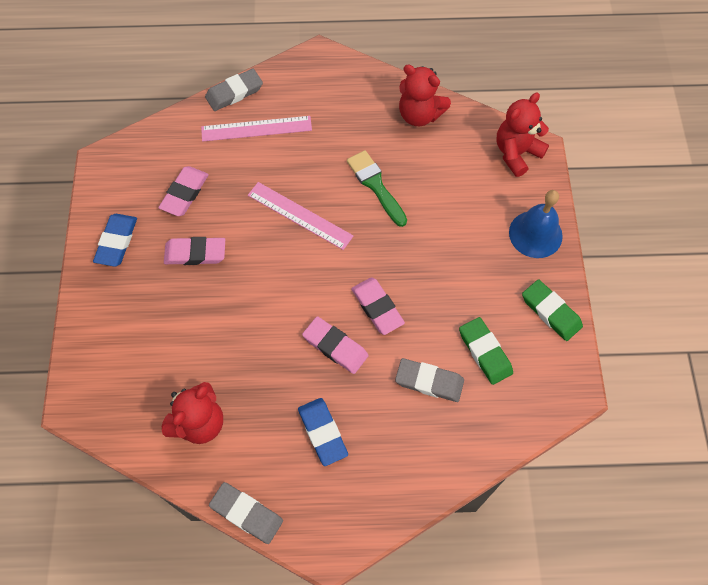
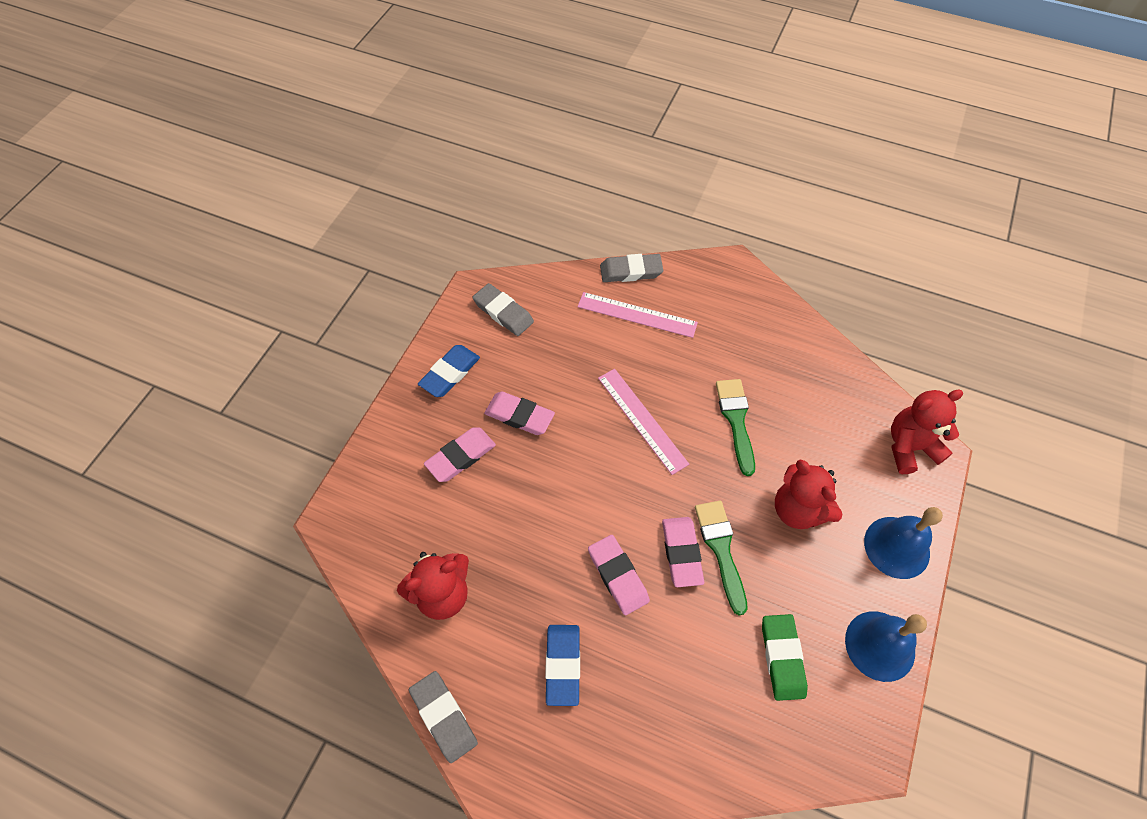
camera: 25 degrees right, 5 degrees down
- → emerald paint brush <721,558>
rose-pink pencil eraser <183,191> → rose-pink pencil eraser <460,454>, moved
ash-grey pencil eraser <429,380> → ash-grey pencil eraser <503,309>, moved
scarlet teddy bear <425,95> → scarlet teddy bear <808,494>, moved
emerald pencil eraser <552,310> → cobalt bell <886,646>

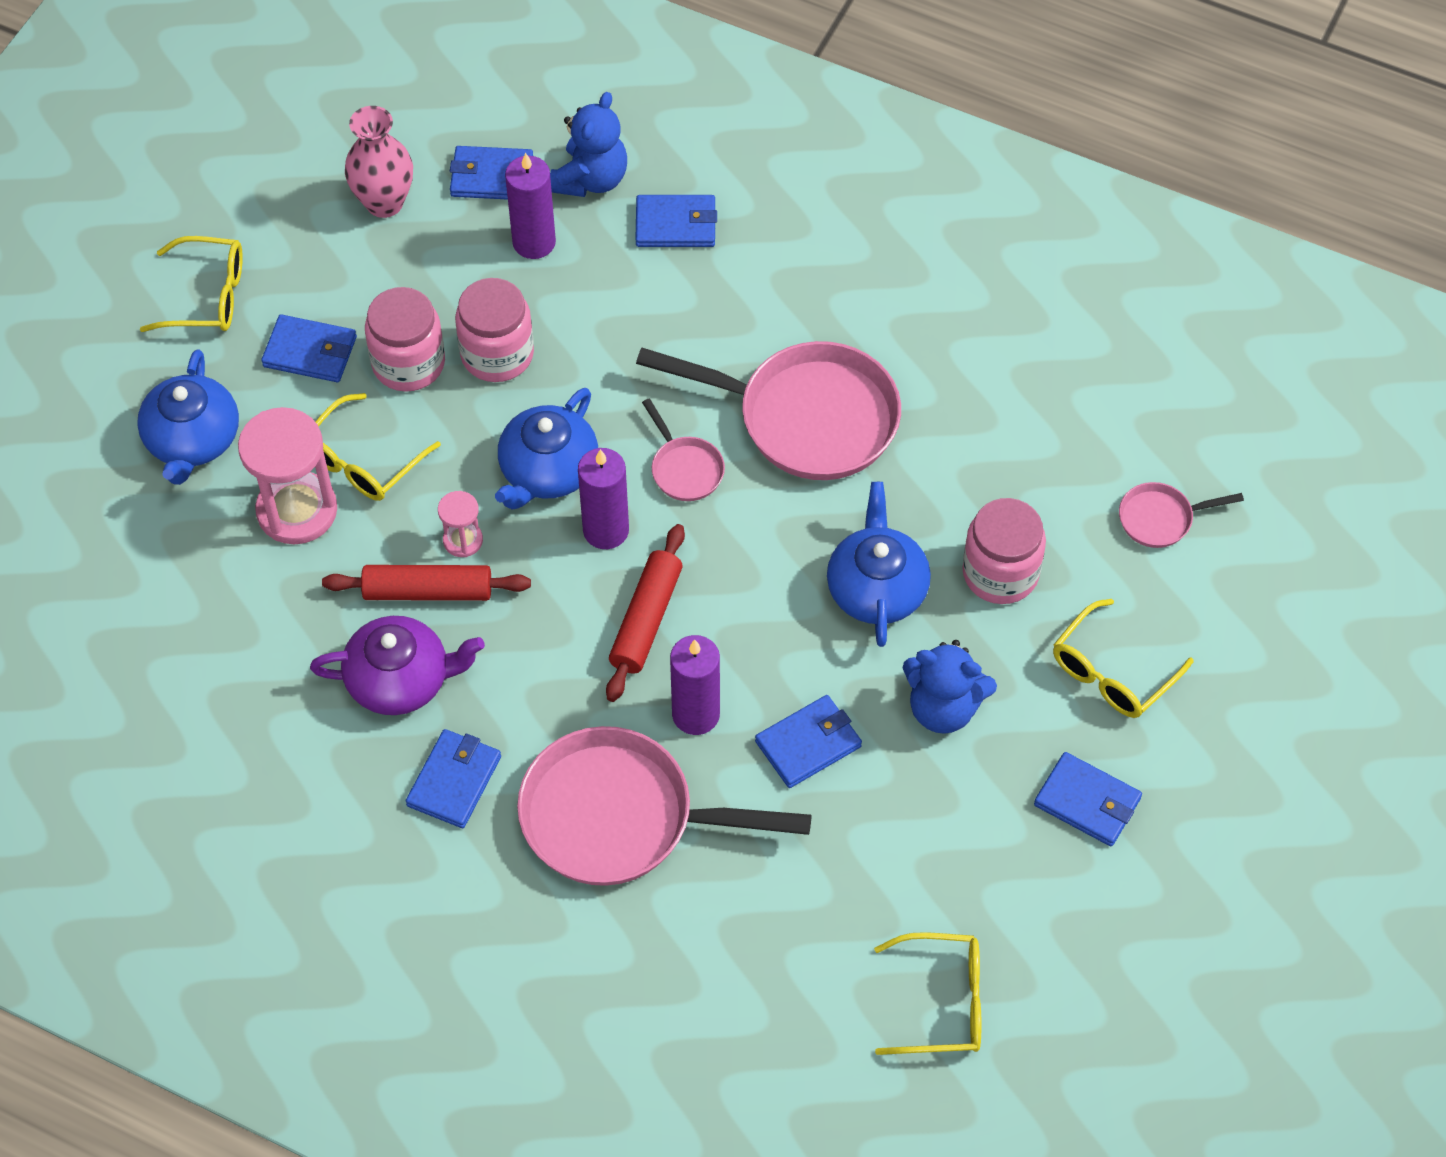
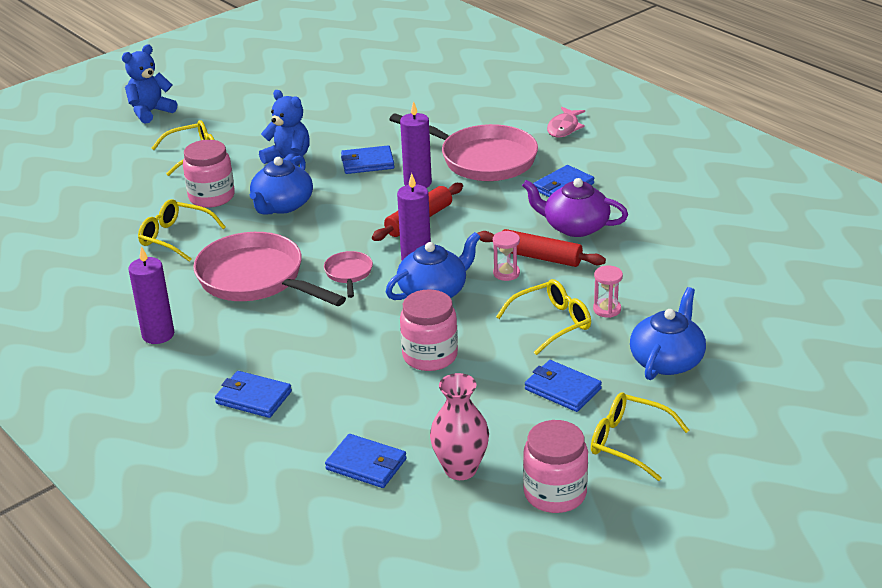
camera: 155 degrees left, 25 degrees down
cobalt card wallet <1088,799> → -
rose-pink skillet <1181,515> → -
- → rose-pink fish <566,122>
rose-pink jar <405,339> → rose-pink jar <555,466>, moved
purple wax candle <530,206> → purple wax candle <151,295>, moved
cobalt teddy bear <588,144> → cobalt teddy bear <149,84>, moved
yellow eyeglasses <927,993> → yellow eyeglasses <182,230>, moved
rose-pink hourglass <287,475> → rose-pink hourglass <608,292>, x0.49

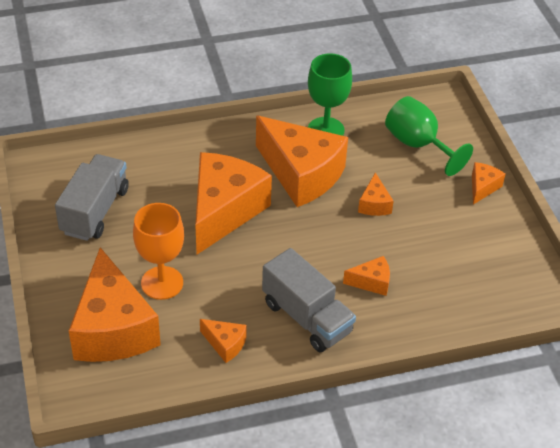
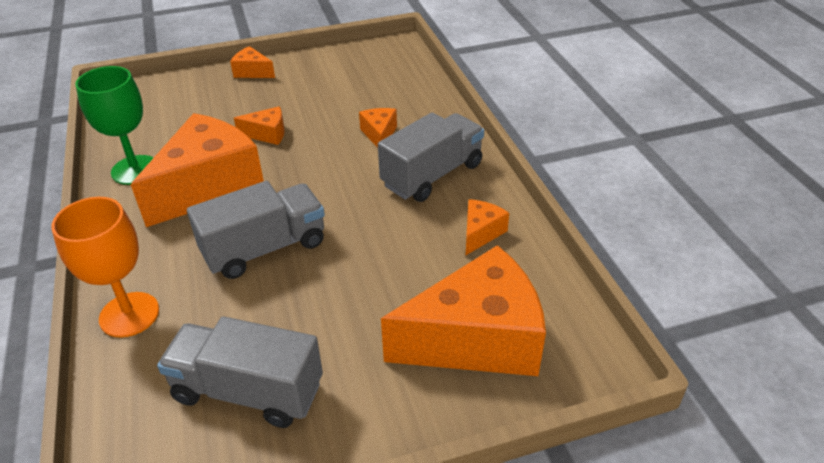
camera: 90 degrees left, 5 degrees down
emerald chalice <429,136> → -
bright orange chalice <158,251> → bright orange chalice <105,267>, moved
bright orange piece of cheese <233,203> → ash-grey toy truck <256,230>

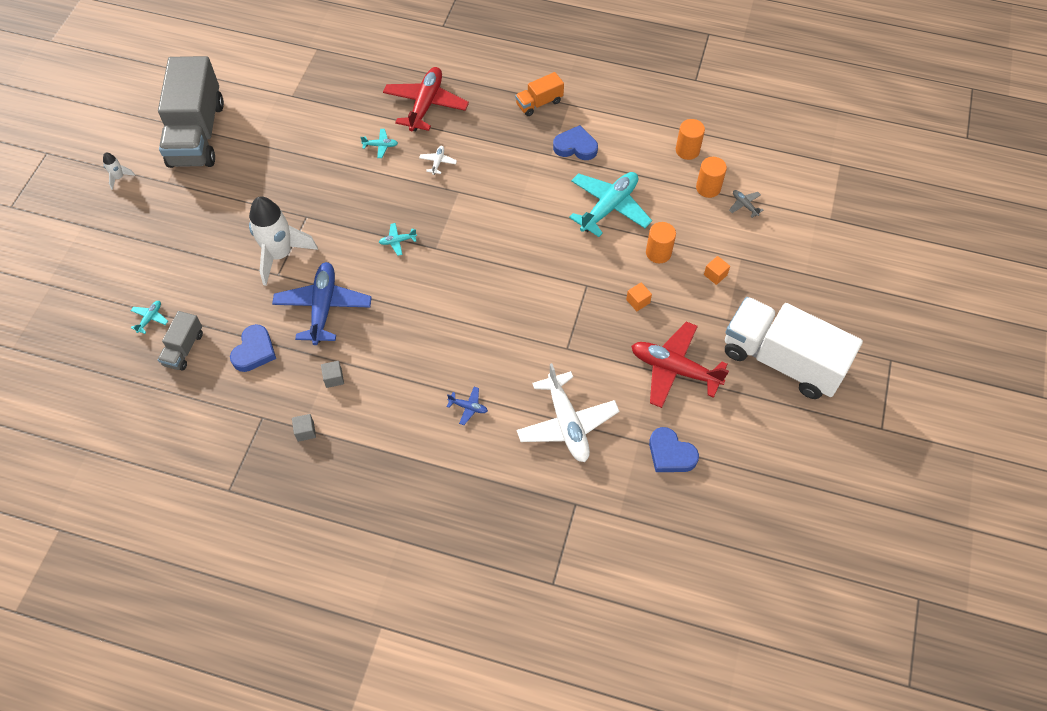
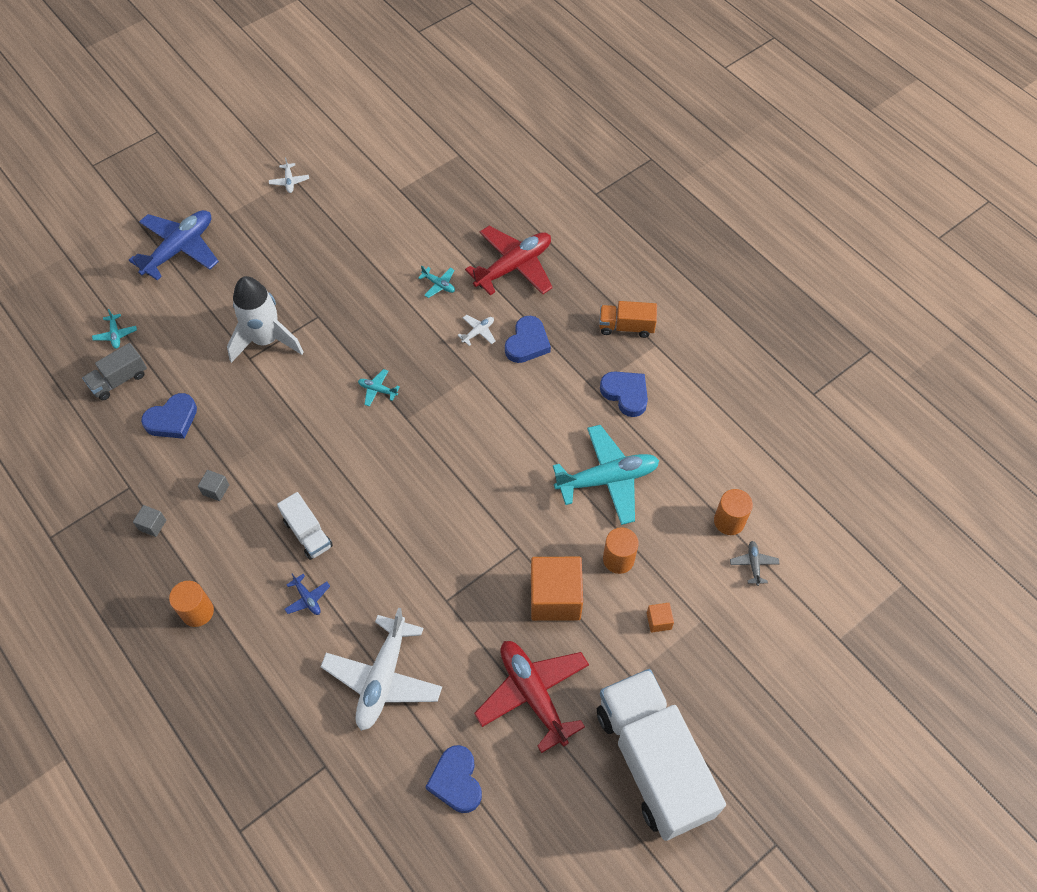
camera: 35 degrees right, 0 degrees up
snow-white rocket <119,171> → -
- → snow-white toy truck <305,526>
- → cobalt heart shape <528,339>
cobalt plane <322,303> → cobalt plane <174,245>, moved
bright orange cylinder shape <690,139> → bright orange cylinder shape <191,604>, moved
ash-grey toy truck <191,112> → snow-white plane <289,175>
teal plane <149,317> → teal plane <114,329>, 105 degrees clockwise
bright orange solid cube <639,297> → bright orange solid cube <557,589>, x2.30

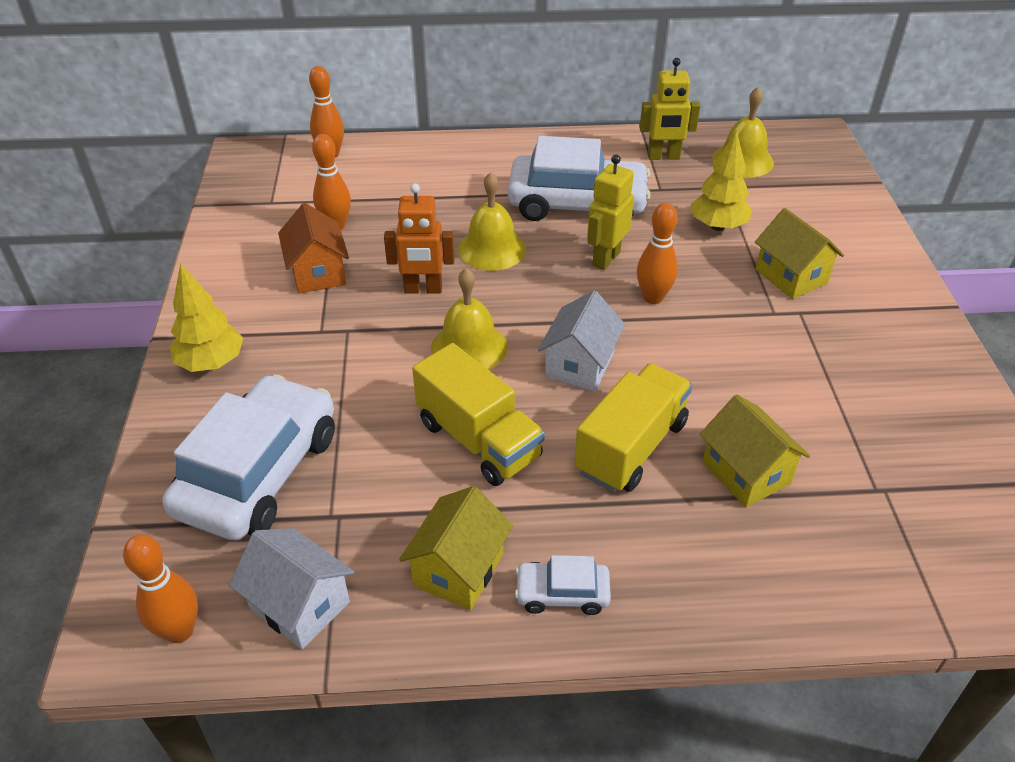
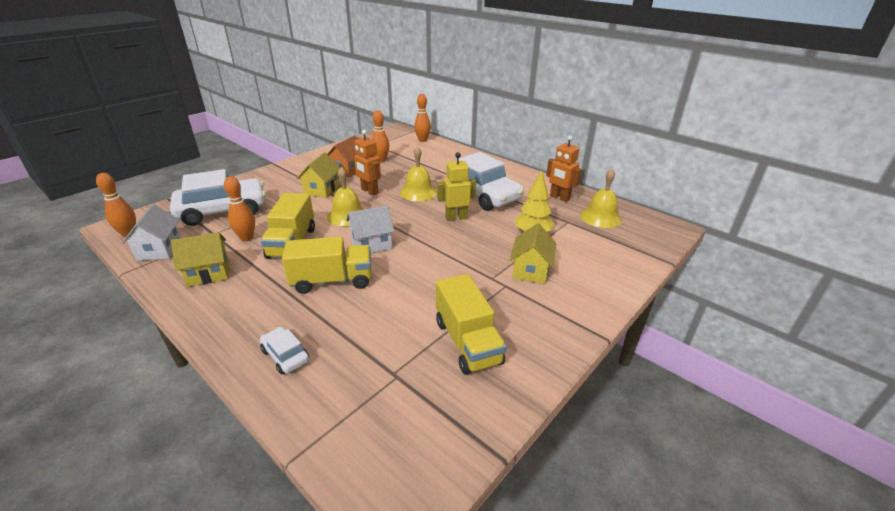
camera: 45 degrees right, 10 degrees down
yellow fir tree <206,317> → -
- → yellow toy truck <471,324>
snow-white automobile <563,585> → snow-white automobile <284,350>, moved
bright orange tenpin <657,253> → bright orange tenpin <239,209>, moved
yellow toy house <755,450> → yellow toy house <318,175>, moved
yellow robot <669,109> → bright orange robot <564,169>

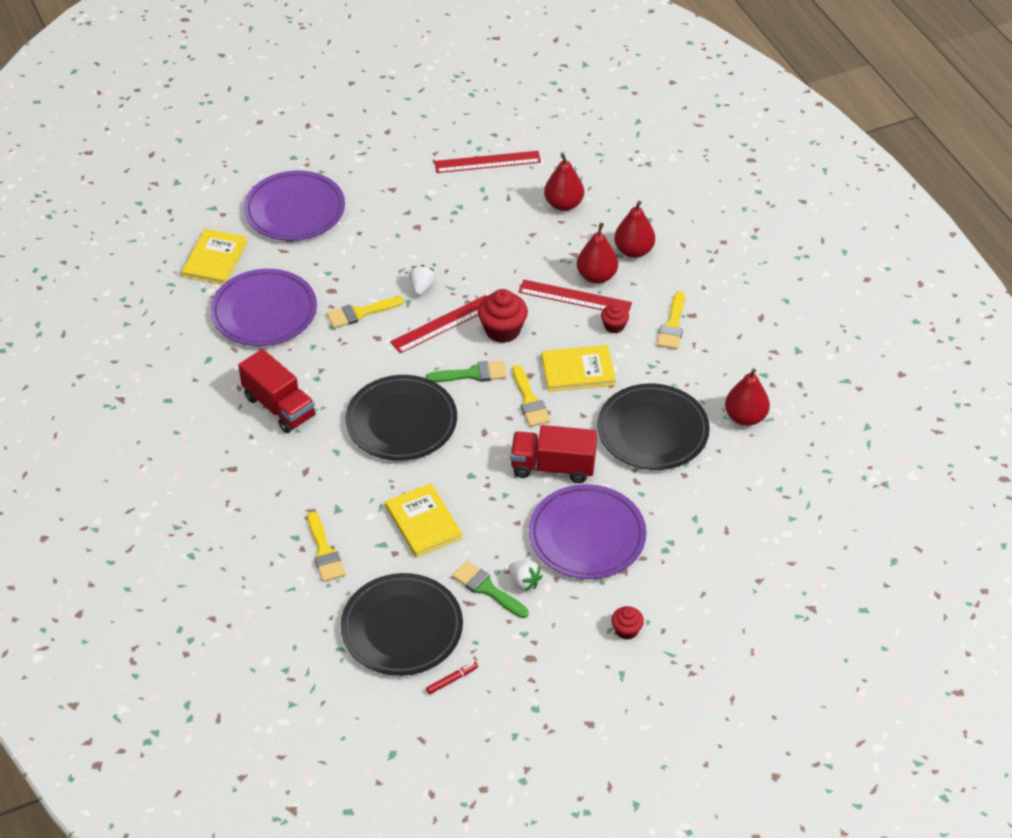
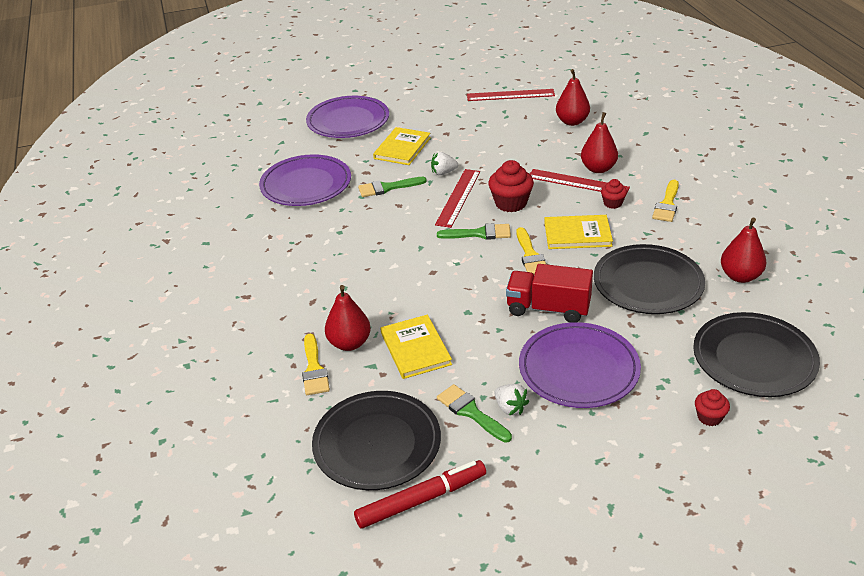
camera: 10 degrees right, 10 degrees down
scarlet toy truck <277,391> → -
yellow book <214,257> → yellow book <402,146>, moved
ebony dinner plate <401,418> → ebony dinner plate <756,354>, moved
scarlet cupcake <628,623> → scarlet cupcake <712,407>, moved
scarlet pear <634,229> → scarlet pear <348,318>, moved
yellow paint brush <365,312> → emerald paint brush <392,187>
scarlet measuring stick <438,324> → scarlet measuring stick <457,198>, 45 degrees counterclockwise
snow-white berry <422,280> → snow-white berry <444,163>, 120 degrees counterclockwise
scarlet felt pen <452,678> → scarlet felt pen <420,494>, x2.19

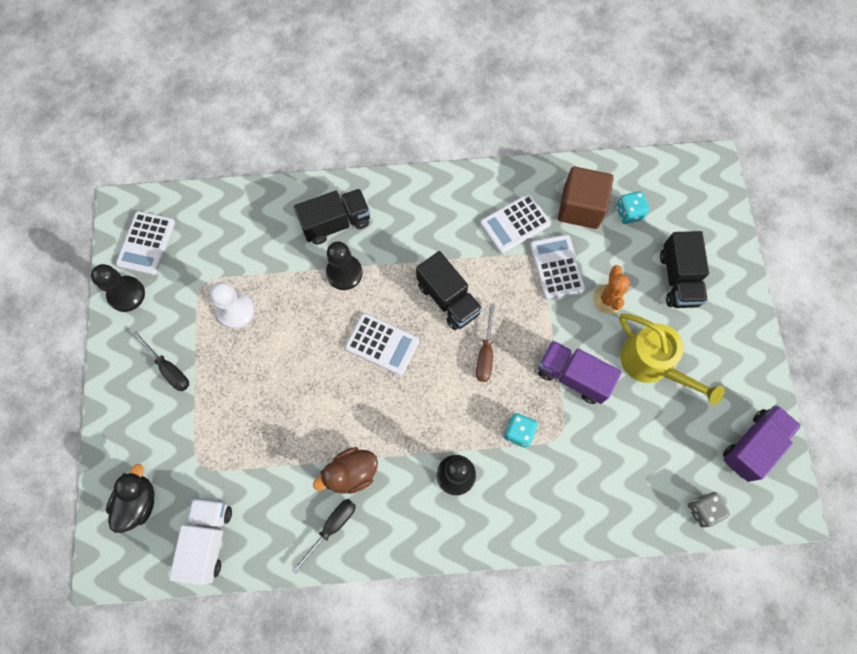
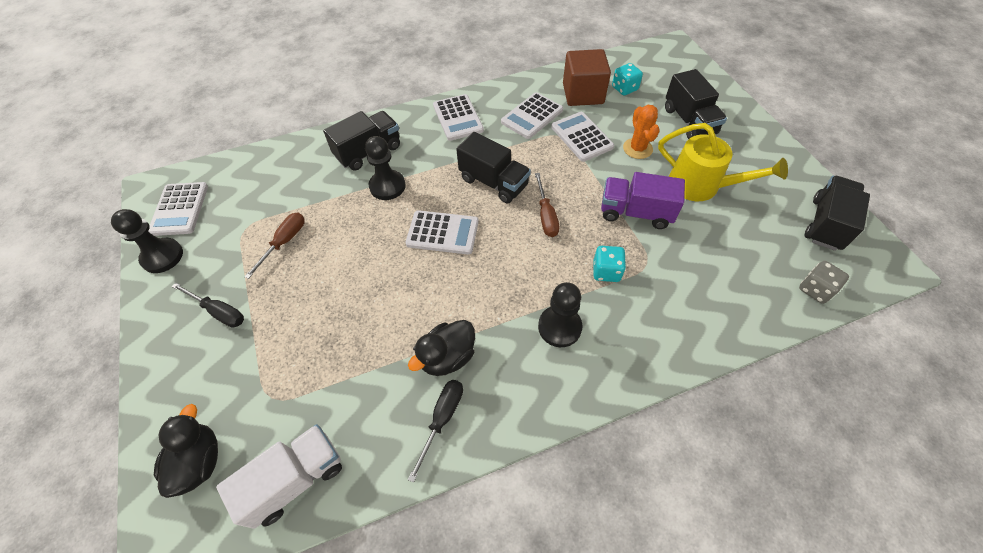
camera: 15 degrees left, 15 degrees down
- → snow-white adding machine <458,117>
snow-white game pawn <231,305> → dark brown hand screwdriver <274,246>
dark brown toy duck <345,470> → ebony toy duck <441,348>
purple toy truck <762,443> → ebony toy truck <837,213>
snow-white toy truck <200,541> → snow-white toy truck <279,476>, 60 degrees clockwise

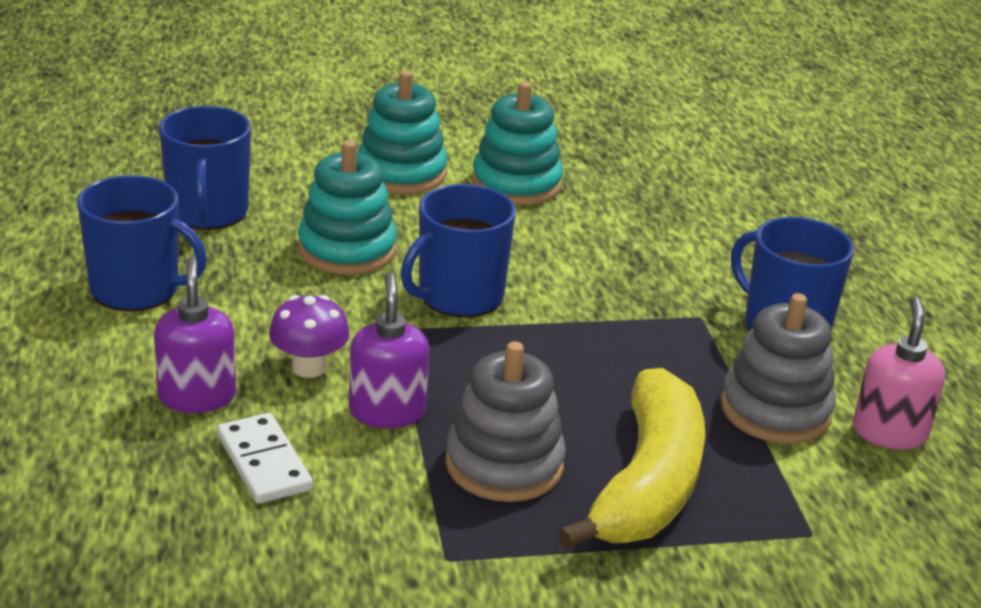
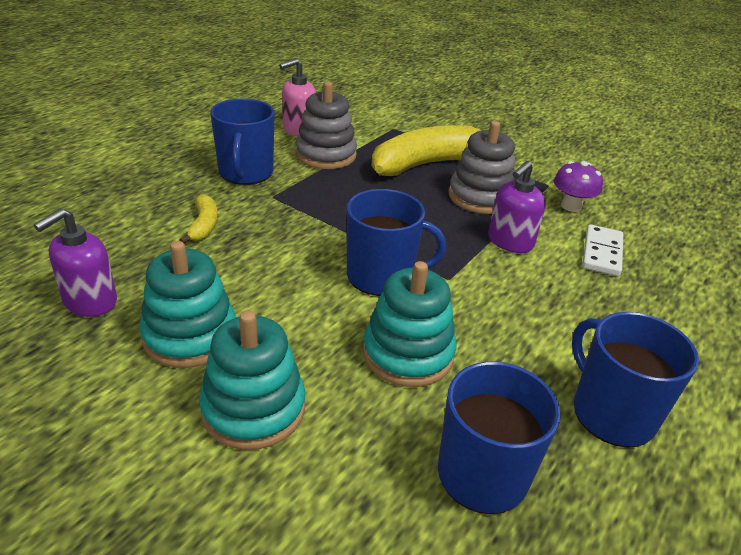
camera: 135 degrees left, 5 degrees up
- → yellow banana <199,218>
purple soap dispenser <195,335> → purple soap dispenser <75,262>, moved
purple mushroom <309,336> → purple mushroom <578,186>, moved

